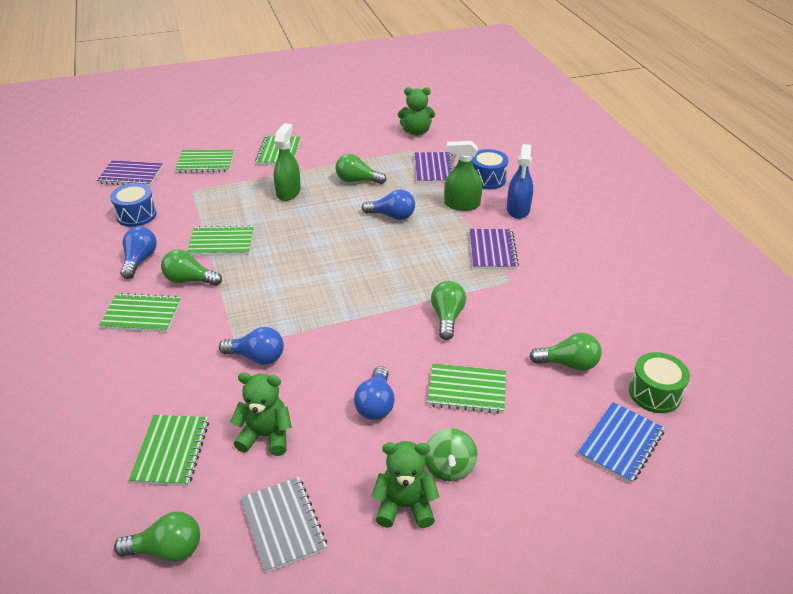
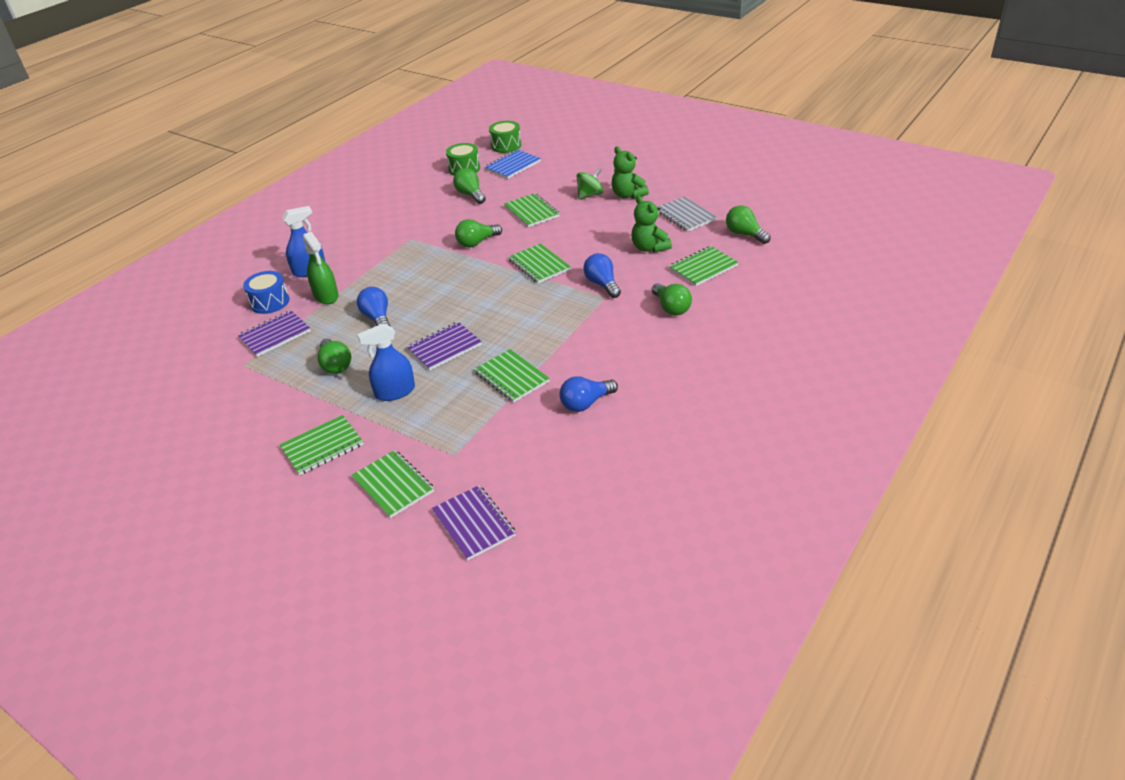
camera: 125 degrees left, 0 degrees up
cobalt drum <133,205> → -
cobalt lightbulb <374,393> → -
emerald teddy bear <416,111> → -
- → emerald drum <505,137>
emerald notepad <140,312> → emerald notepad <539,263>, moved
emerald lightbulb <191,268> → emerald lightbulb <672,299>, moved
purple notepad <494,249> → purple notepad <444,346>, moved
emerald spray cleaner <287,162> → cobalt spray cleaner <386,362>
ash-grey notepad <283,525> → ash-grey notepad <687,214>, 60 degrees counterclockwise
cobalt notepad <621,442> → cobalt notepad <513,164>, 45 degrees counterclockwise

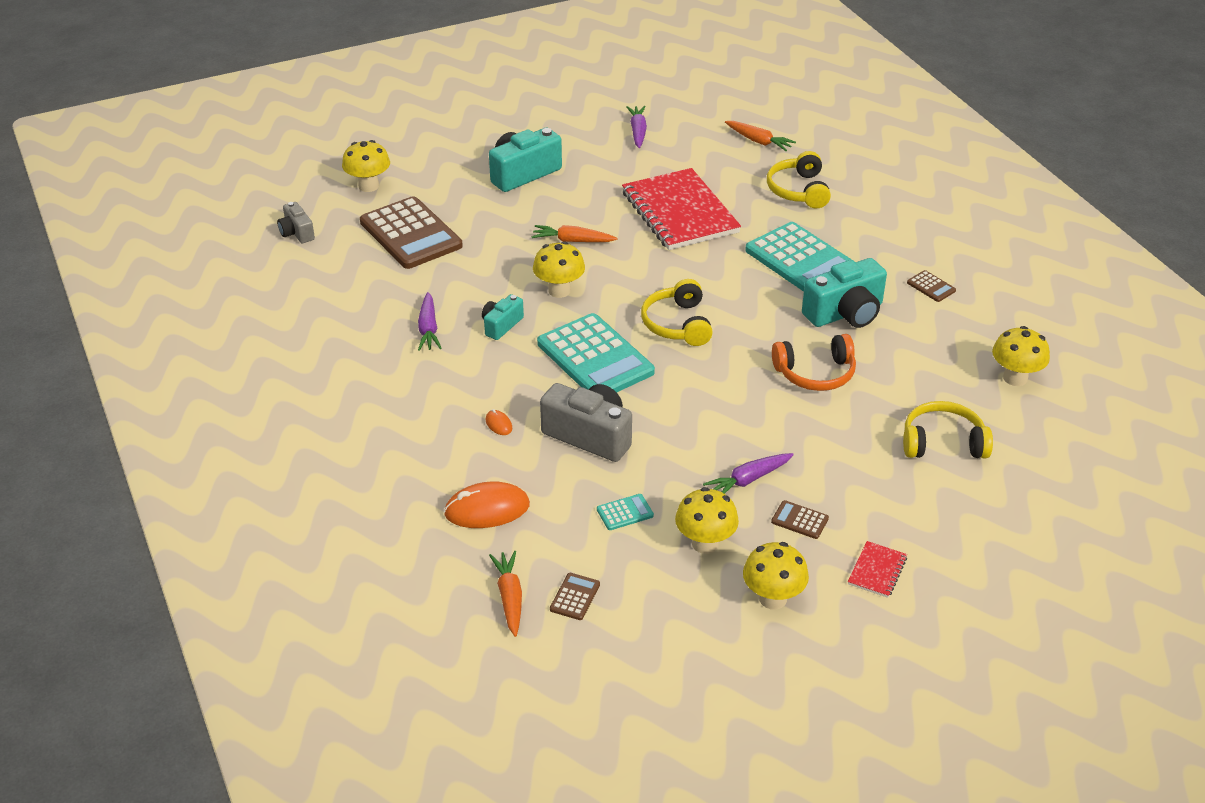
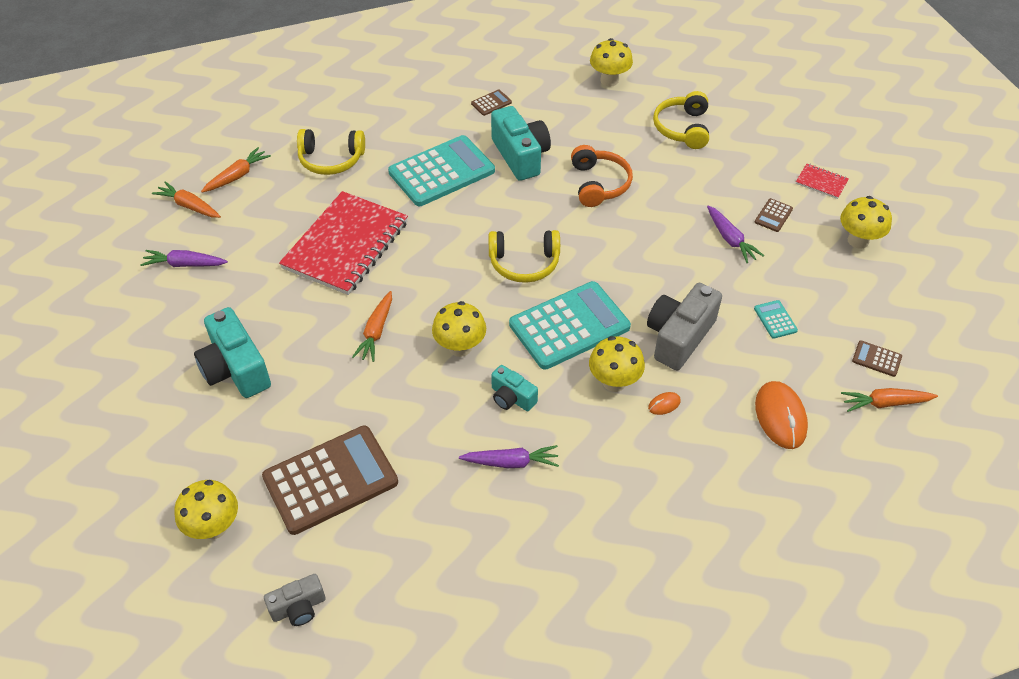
camera: 85 degrees left, 10 degrees up
- → bright orange root vegetable <186,199>
yellow mushroom <707,520> → yellow mushroom <617,364>, moved
scarlet notepad <681,209> → scarlet notepad <343,243>, 45 degrees counterclockwise

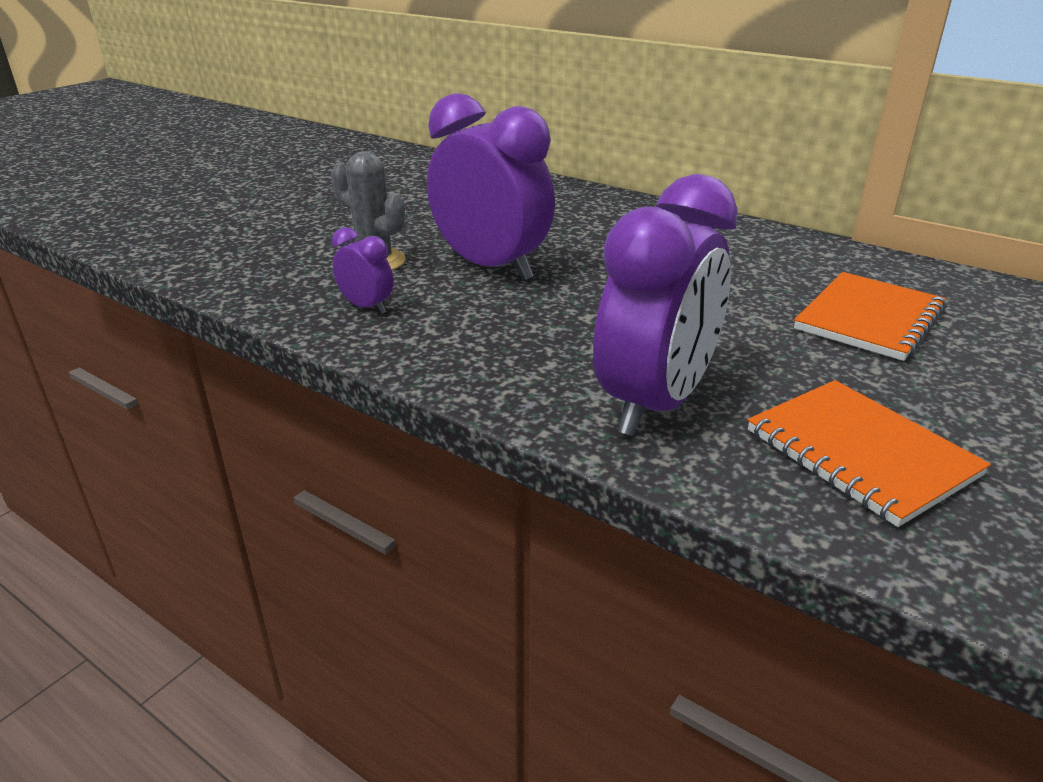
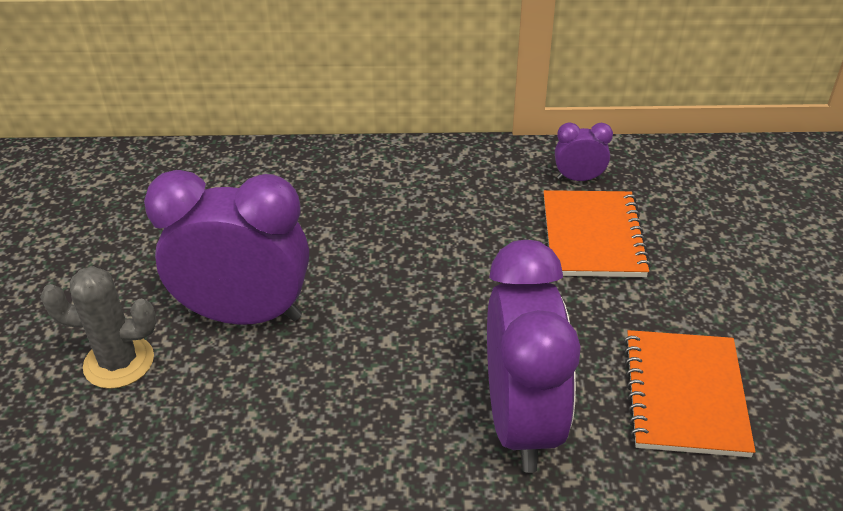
camera: 35 degrees left, 10 degrees up
purple clock <362,270> → purple clock <584,151>, moved
bright orange notepad <869,453> → bright orange notepad <689,393>, 75 degrees clockwise

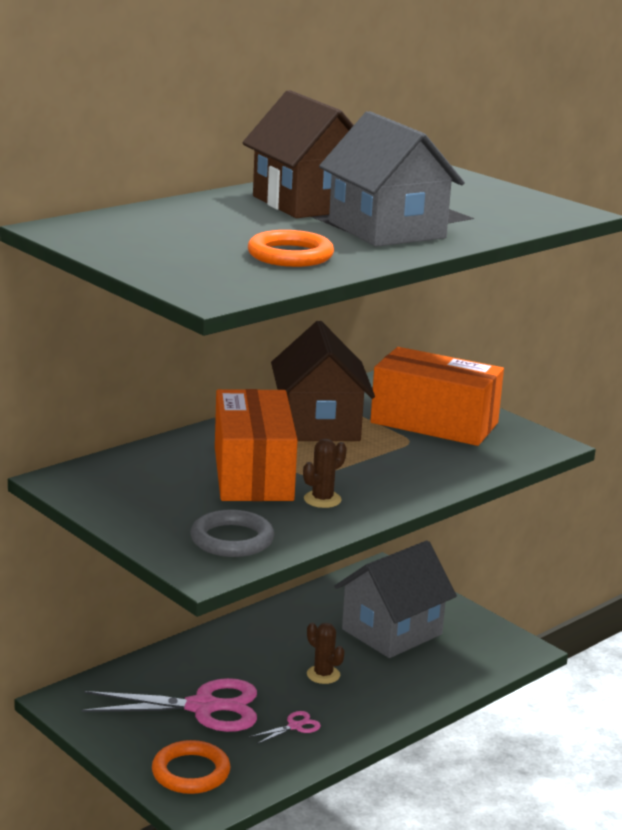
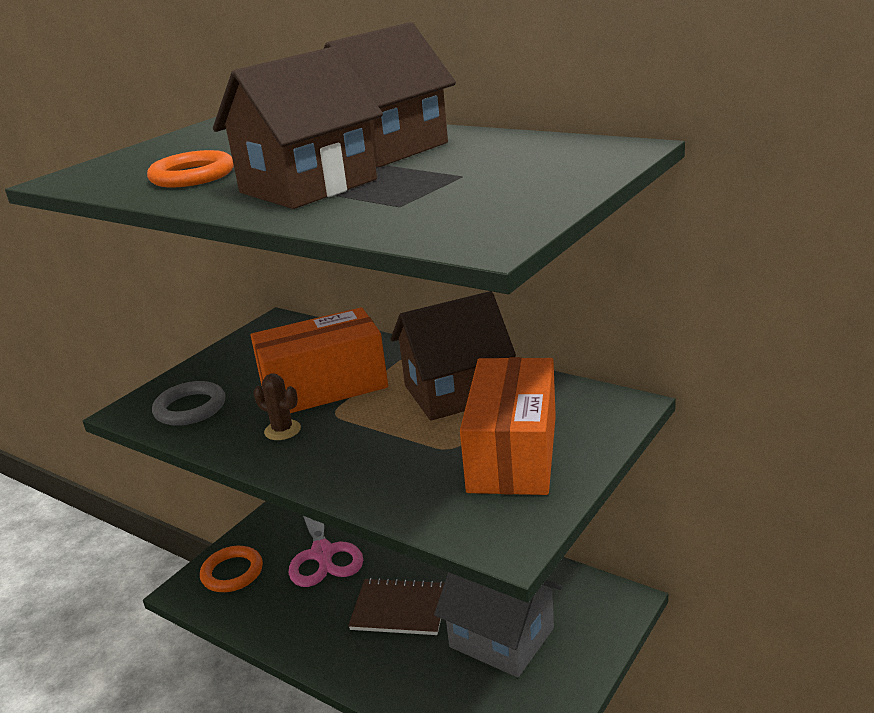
camera: 80 degrees right, 5 degrees up
rose-pink shears <285,728> → -
dark brown prickly plant <326,653> → dark brown notepad <396,606>
ash-grey toy house <392,179> → dark brown toy house <298,128>

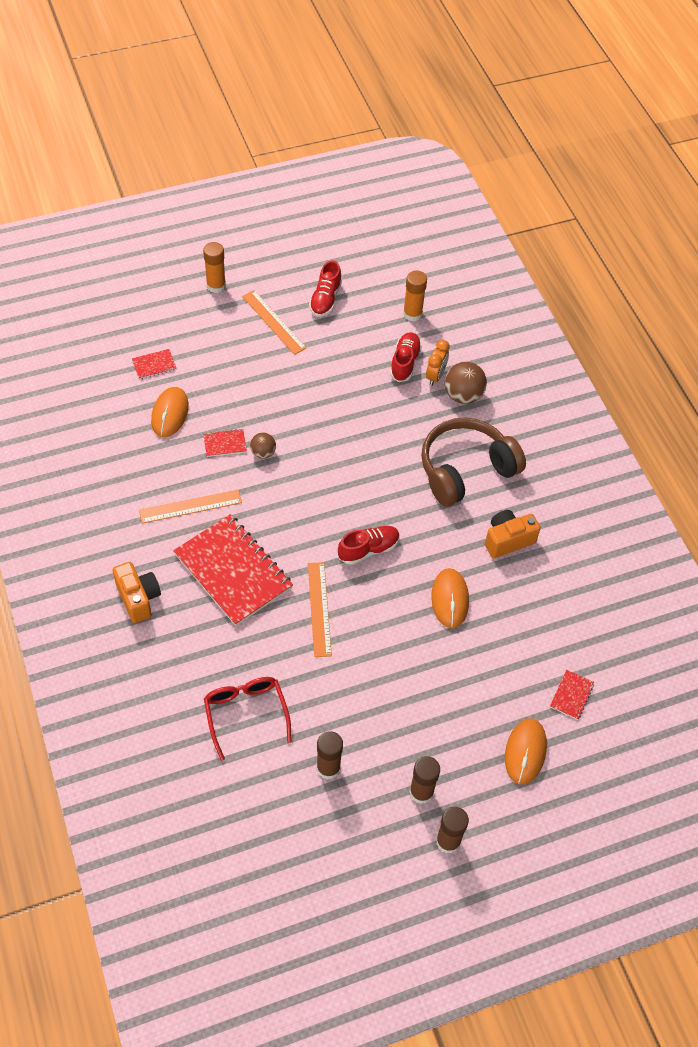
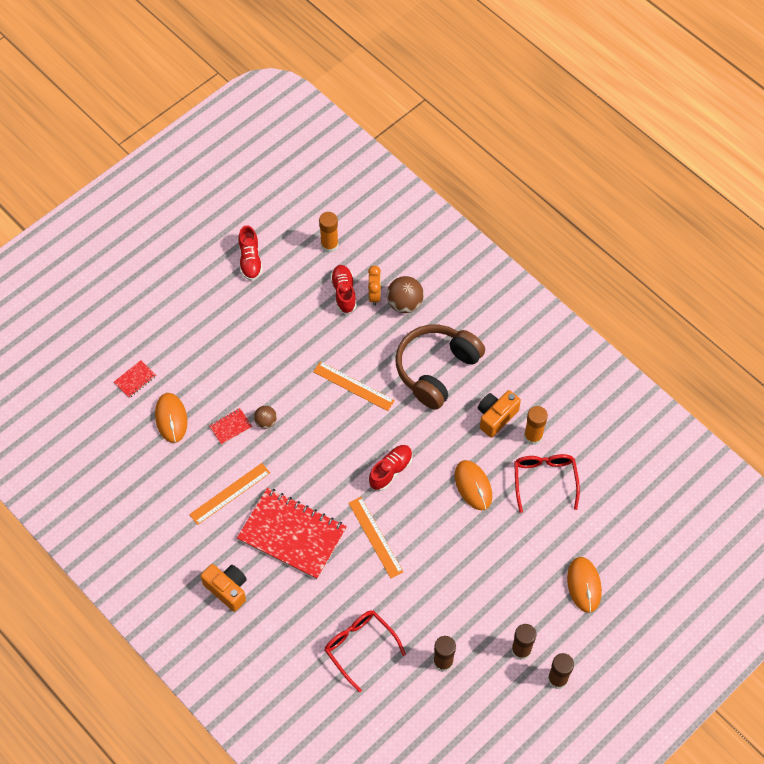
camera: 20 degrees left, 5 degrees up
scarlet notepad <572,695> → -
- → scarlet eyeglasses <547,483>
bright orange glue <214,267> → bright orange glue <536,425>, moved
bright orange measuring stick <274,322> → bright orange measuring stick <354,386>, moved

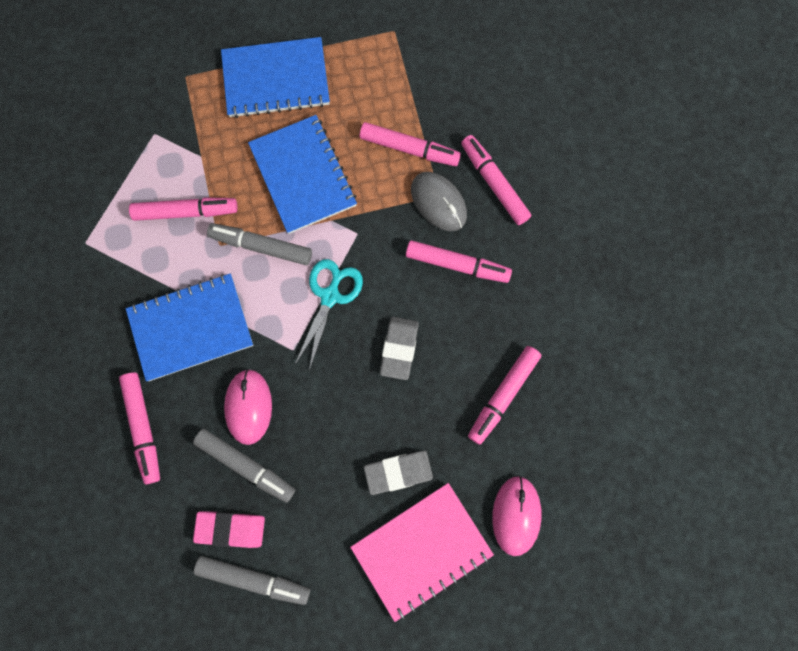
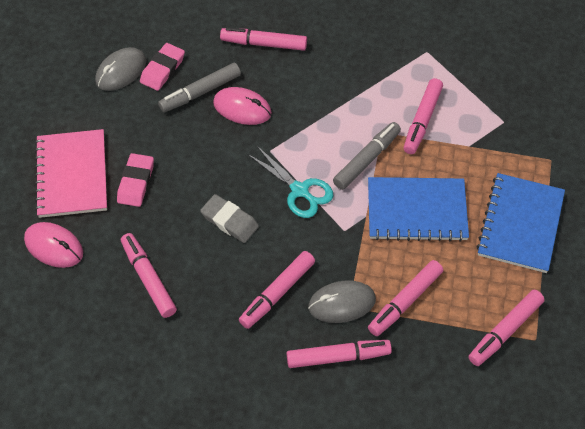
camera: 115 degrees right, 20 degrees down
cobalt notepad <189,327> → -
- → rose-pink felt pen <506,328>
ash-grey felt pen <252,580> → ash-grey computer mouse <120,69>
ash-grey pencil eraser <398,472> → rose-pink pencil eraser <135,180>

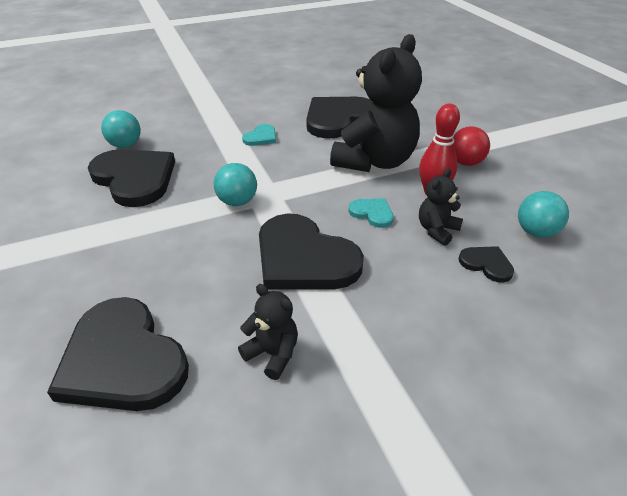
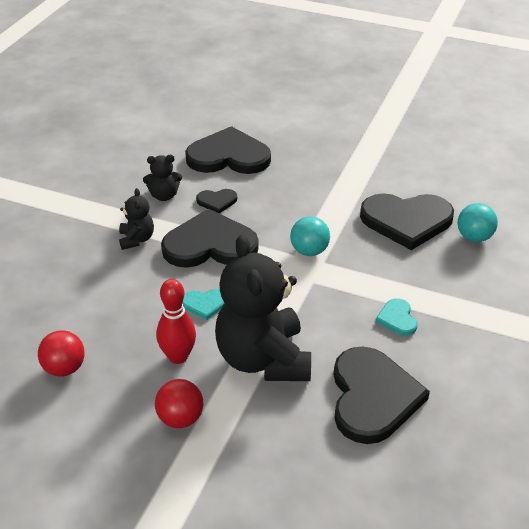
camera: 135 degrees right, 0 degrees up
ebony teddy bear <441,207> → ebony teddy bear <136,219>, moved
ebony heart shape <486,264> → ebony heart shape <216,201>, moved
teal play ball <543,214> → scarlet play ball <61,353>

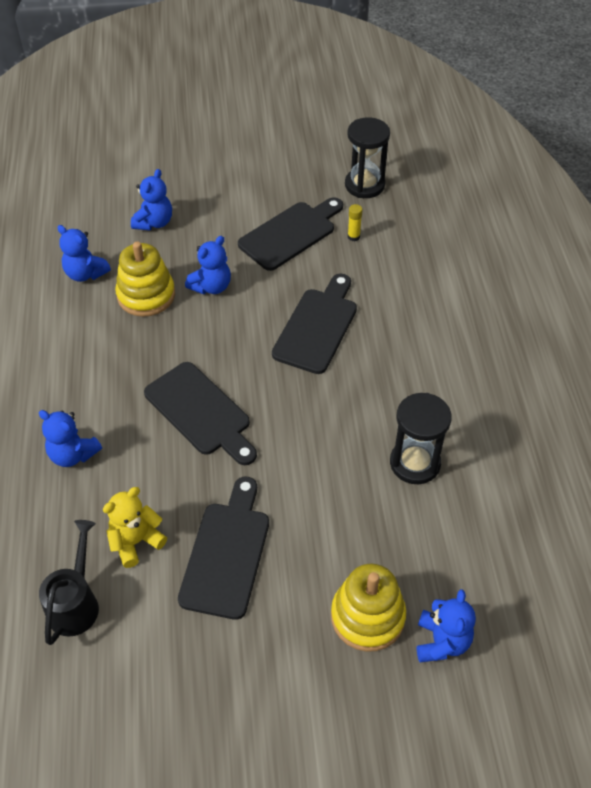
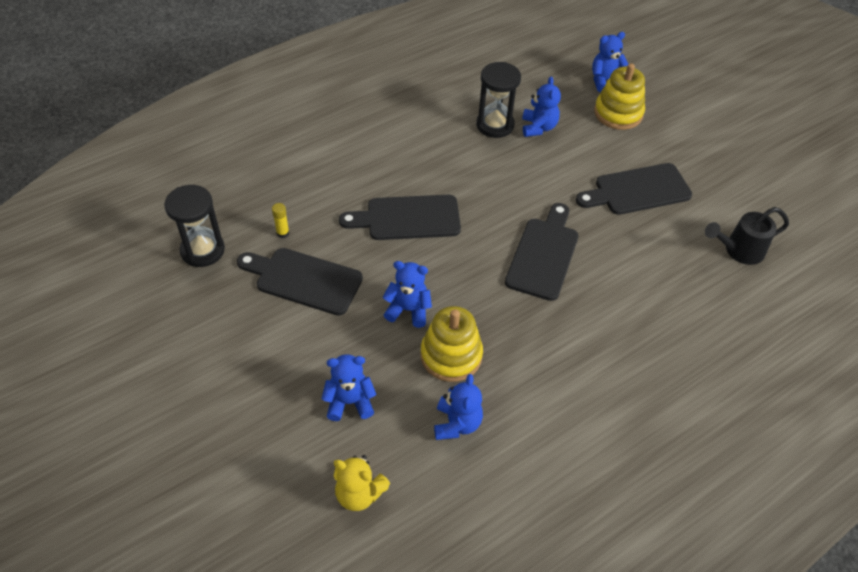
camera: 120 degrees left, 0 degrees up
cobalt teddy bear <70,438> → cobalt teddy bear <541,106>, moved
yellow teddy bear <135,527> → yellow teddy bear <362,483>, moved

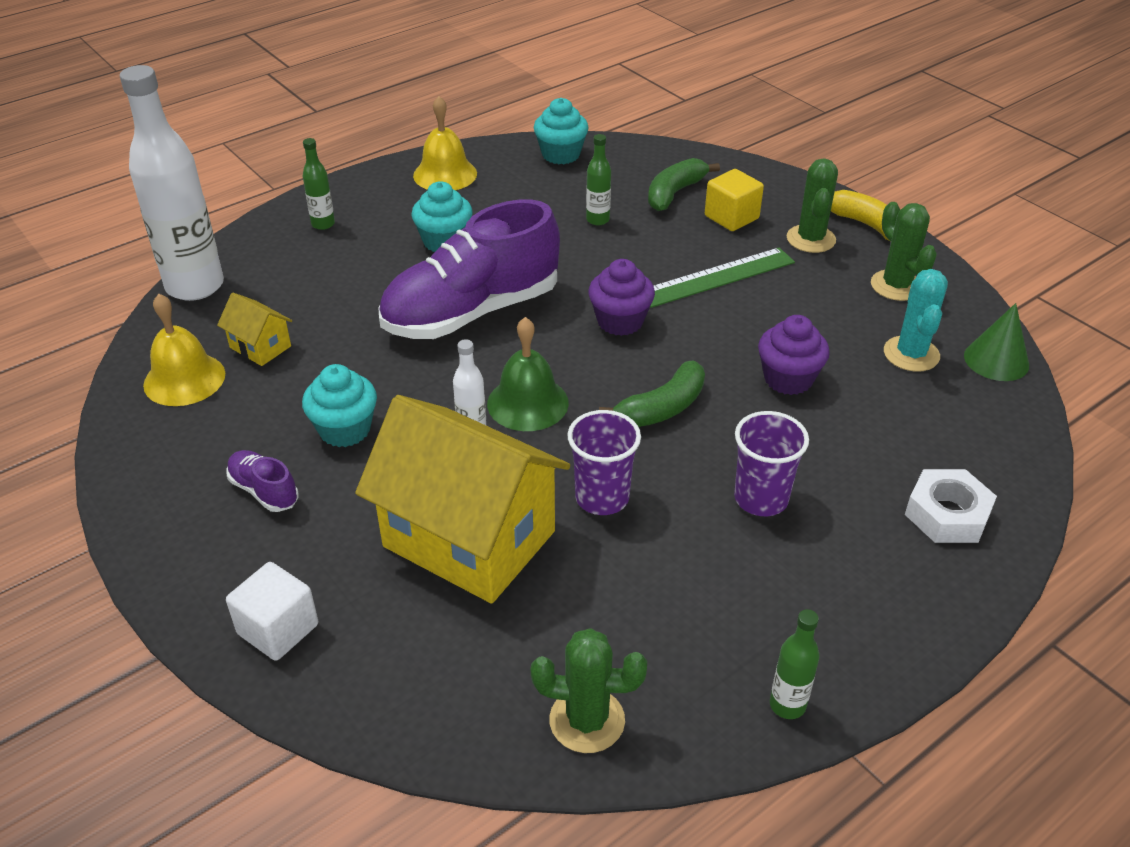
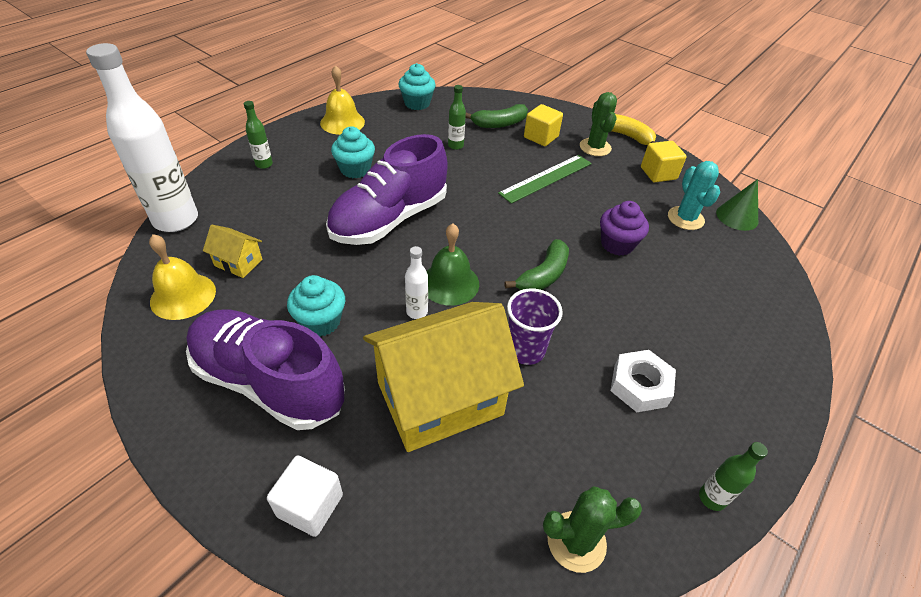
camera: 15 degrees left, 5 degrees up
purple cupcake <621,297> → -
purple tumbler <771,463> → -
snow-white hex nut <951,506> → snow-white hex nut <643,381>, moved
emerald prickly plant <904,251> → yellow solid cube <664,161>
yellow toy house <462,499> → yellow toy house <443,377>, 45 degrees counterclockwise
emerald banana <684,184> → emerald banana <496,116>, 135 degrees counterclockwise
purple sneaker <262,481> → purple sneaker <265,370>, x2.42

